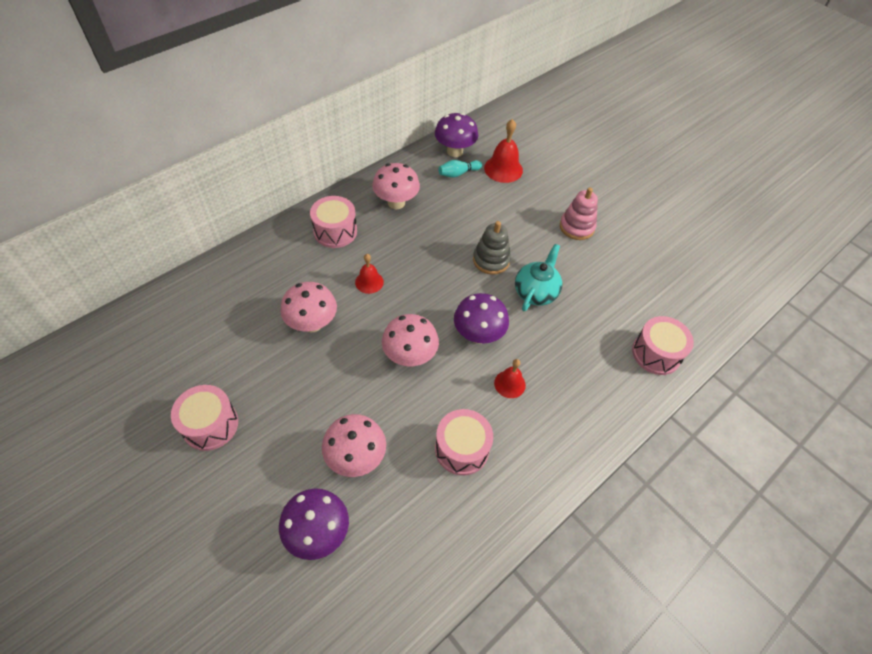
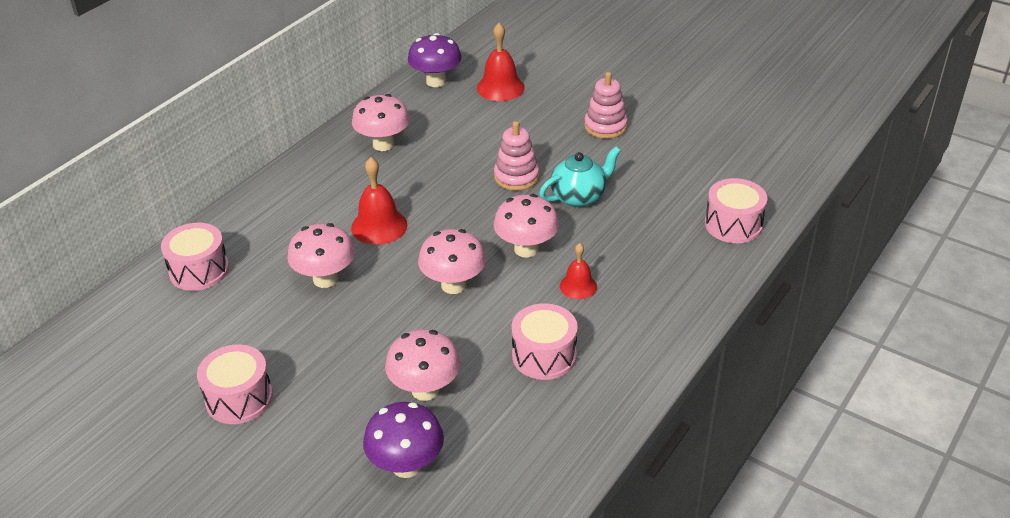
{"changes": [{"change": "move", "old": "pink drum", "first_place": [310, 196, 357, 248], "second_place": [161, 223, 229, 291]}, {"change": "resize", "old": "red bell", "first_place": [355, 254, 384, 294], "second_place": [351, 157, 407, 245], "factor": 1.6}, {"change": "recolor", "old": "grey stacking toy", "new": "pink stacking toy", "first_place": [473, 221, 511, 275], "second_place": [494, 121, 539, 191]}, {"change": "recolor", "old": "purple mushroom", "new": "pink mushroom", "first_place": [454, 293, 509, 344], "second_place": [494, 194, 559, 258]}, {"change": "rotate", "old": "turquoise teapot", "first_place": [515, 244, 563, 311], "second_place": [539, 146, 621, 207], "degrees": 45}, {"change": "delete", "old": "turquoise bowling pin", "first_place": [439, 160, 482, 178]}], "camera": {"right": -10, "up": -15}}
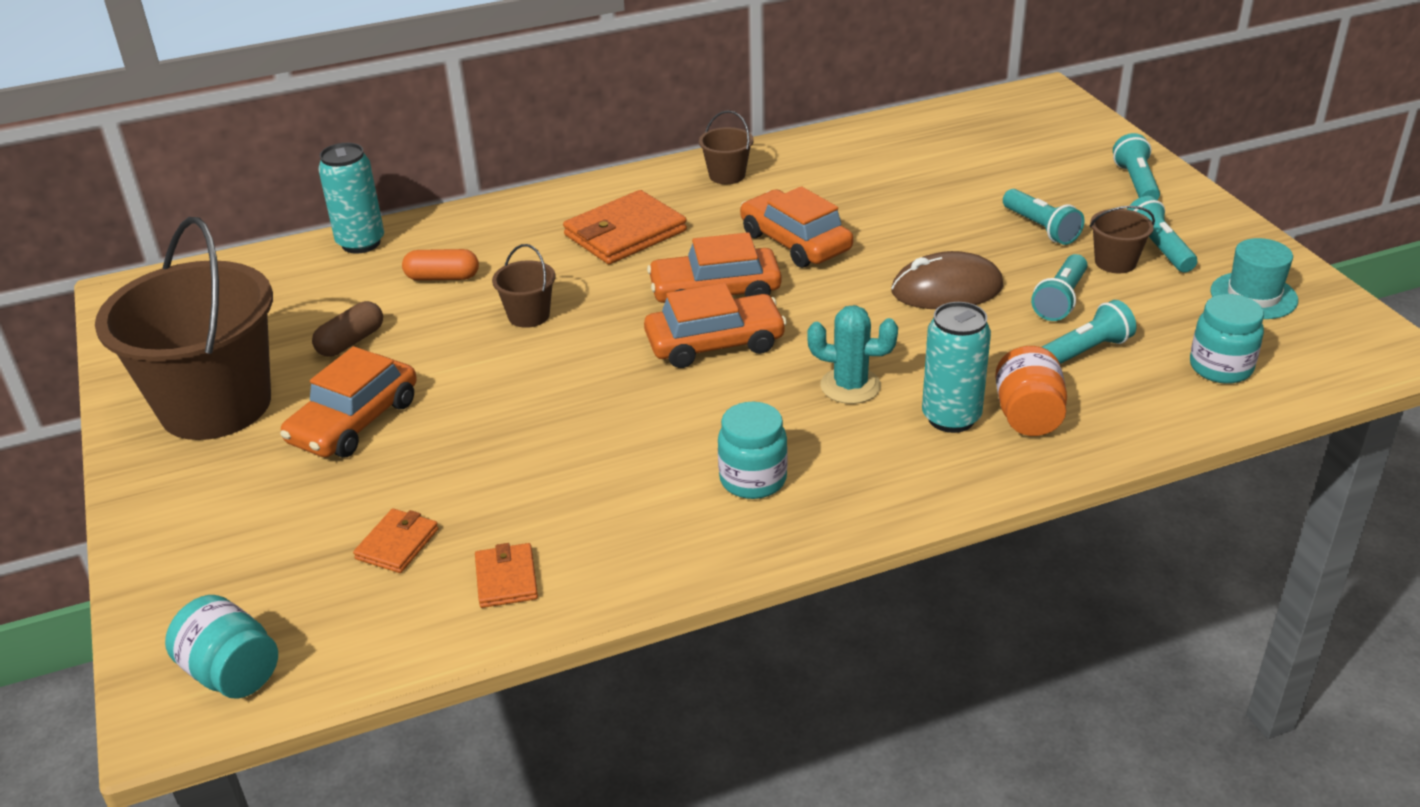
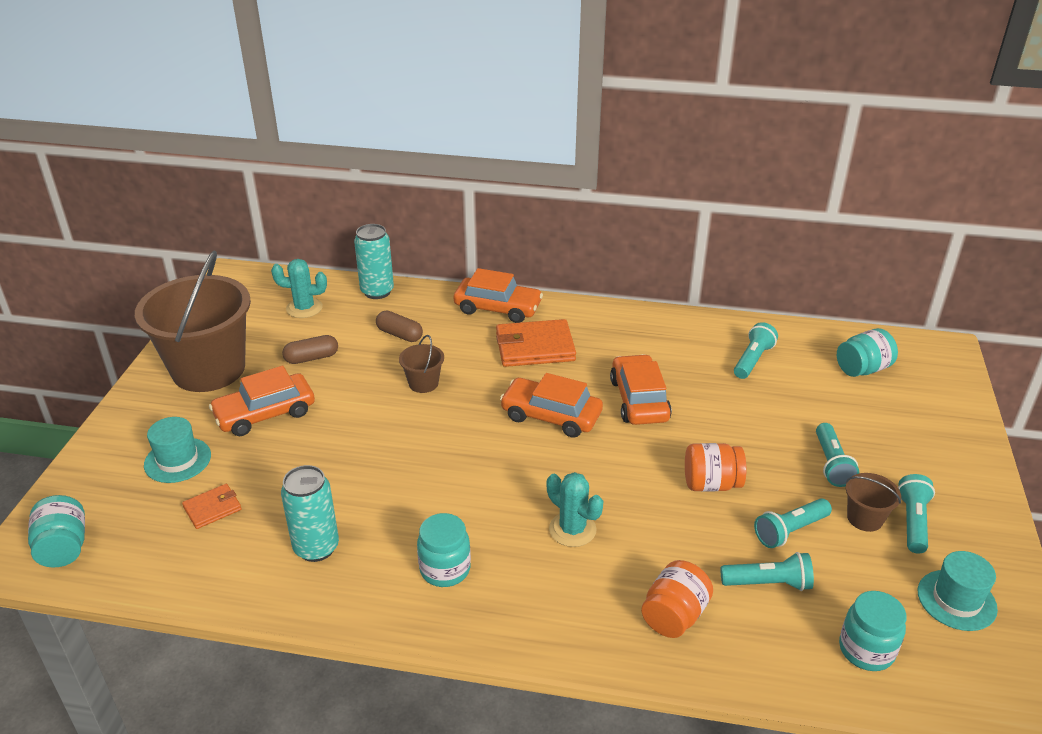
{"changes": [{"change": "insert", "new": "turquoise hat", "second_place": [144, 417, 211, 483]}, {"change": "insert", "new": "turquoise cactus", "second_place": [271, 259, 327, 318]}, {"change": "move", "old": "turquoise can", "first_place": [922, 302, 991, 433], "second_place": [281, 465, 339, 562]}, {"change": "recolor", "old": "orange capsule", "new": "brown capsule", "first_place": [402, 249, 479, 281], "second_place": [376, 311, 423, 342]}, {"change": "move", "old": "orange car", "first_place": [644, 283, 787, 368], "second_place": [454, 268, 543, 323]}, {"change": "replace", "old": "brown mouse", "new": "orange jar", "first_place": [891, 251, 1003, 309], "second_place": [685, 443, 746, 491]}, {"change": "move", "old": "turquoise flashlight", "first_place": [1113, 133, 1160, 200], "second_place": [734, 322, 778, 379]}, {"change": "insert", "new": "turquoise jar", "second_place": [837, 328, 898, 377]}, {"change": "delete", "old": "orange wallet", "first_place": [475, 543, 538, 608]}, {"change": "delete", "old": "brown bucket", "first_place": [699, 110, 753, 184]}], "camera": {"right": 30, "up": 0}}
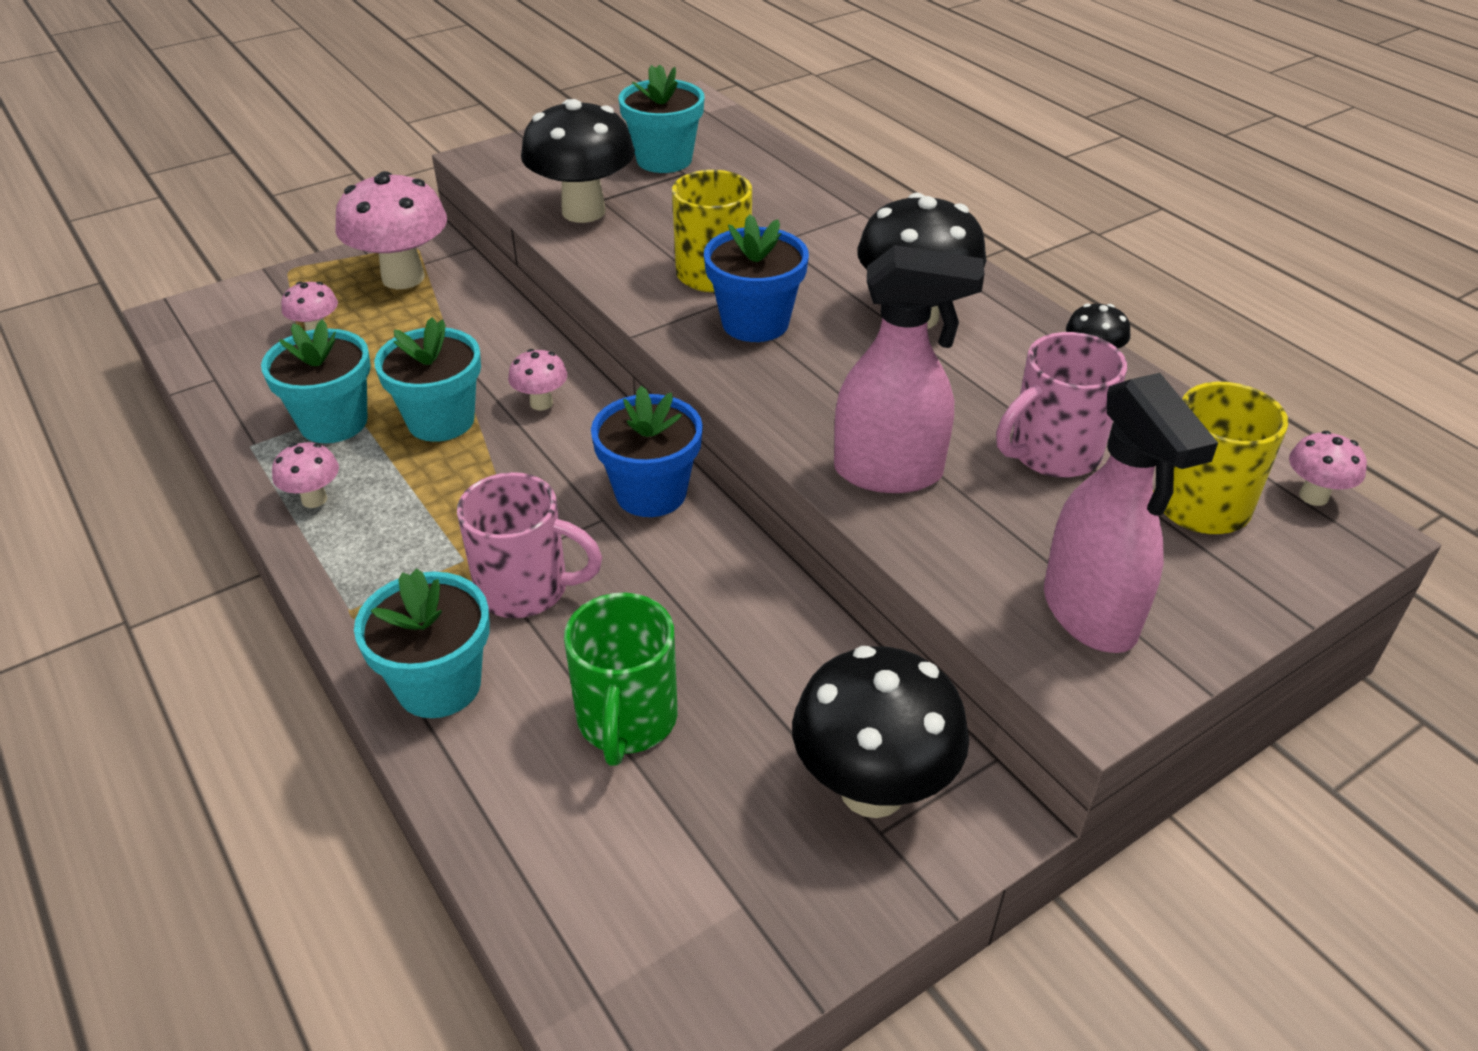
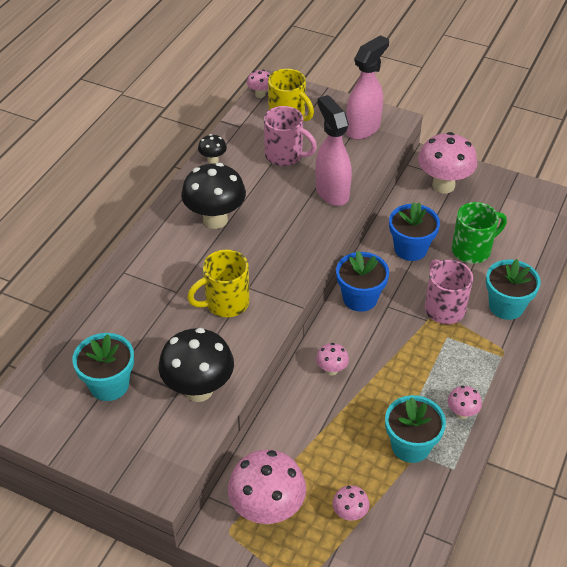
{"changes": [{"change": "move", "old": "blue flower pot", "first_place": [704, 214, 809, 342], "second_place": [389, 202, 440, 261]}, {"change": "recolor", "old": "black mushroom", "new": "pink mushroom", "first_place": [792, 646, 969, 818], "second_place": [418, 132, 477, 193]}, {"change": "delete", "old": "turquoise flower pot", "first_place": [374, 317, 481, 442]}], "camera": {"right": -120, "up": 5}}
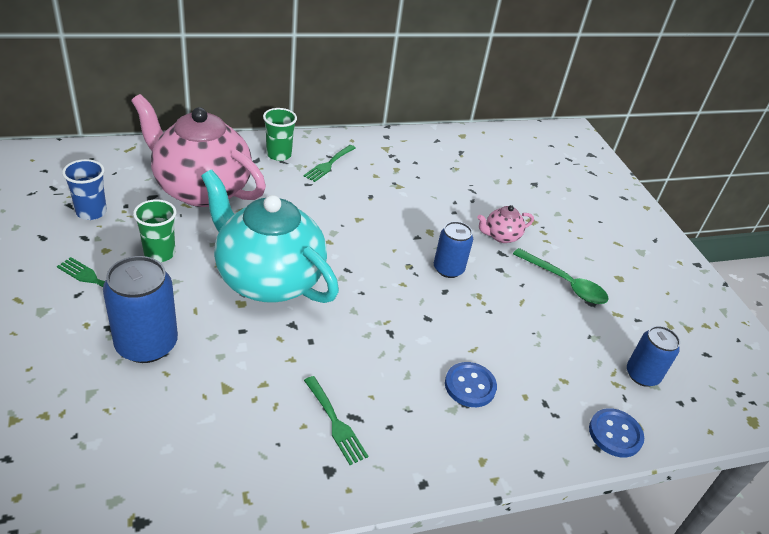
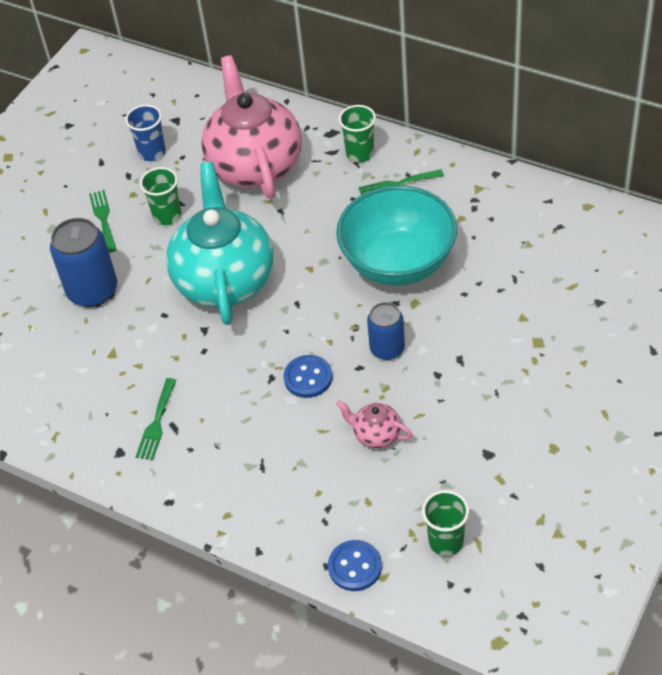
{"changes": [{"change": "move", "old": "blue button", "first_place": [445, 362, 497, 407], "second_place": [284, 355, 332, 398]}, {"change": "insert", "new": "turquoise bowl", "second_place": [336, 185, 457, 286]}, {"change": "move", "old": "pink teapot", "first_place": [477, 205, 534, 243], "second_place": [336, 400, 413, 448]}, {"change": "replace", "old": "blue can", "new": "green cup", "first_place": [627, 326, 680, 387], "second_place": [422, 490, 469, 556]}, {"change": "delete", "old": "green spoon", "first_place": [513, 248, 609, 304]}], "camera": {"right": 55, "up": 10}}
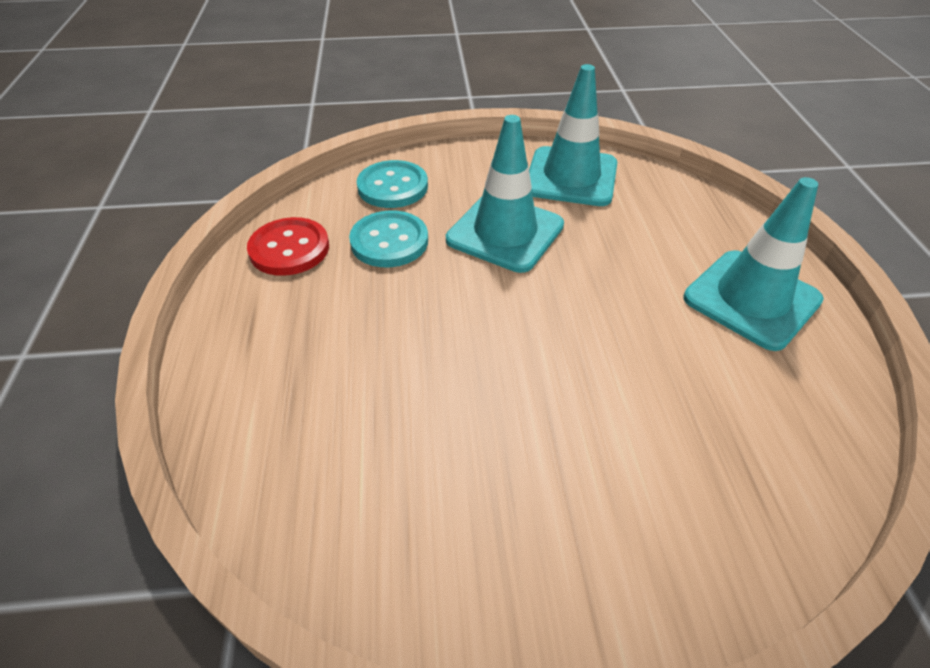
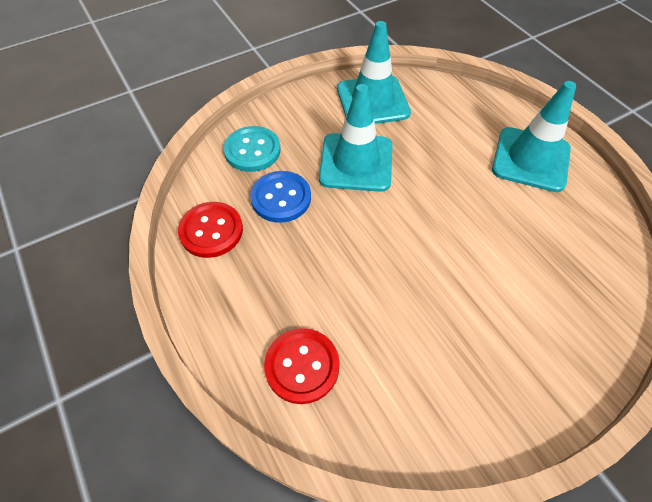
{"changes": [{"change": "recolor", "old": "turquoise button", "new": "blue button", "first_place": [349, 211, 428, 267], "second_place": [250, 171, 311, 223]}, {"change": "insert", "new": "red button", "second_place": [264, 328, 340, 404]}], "camera": {"right": -25, "up": 10}}
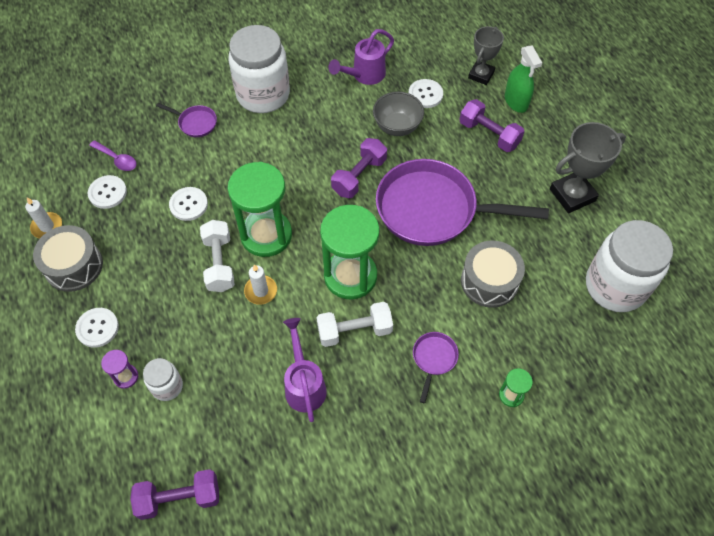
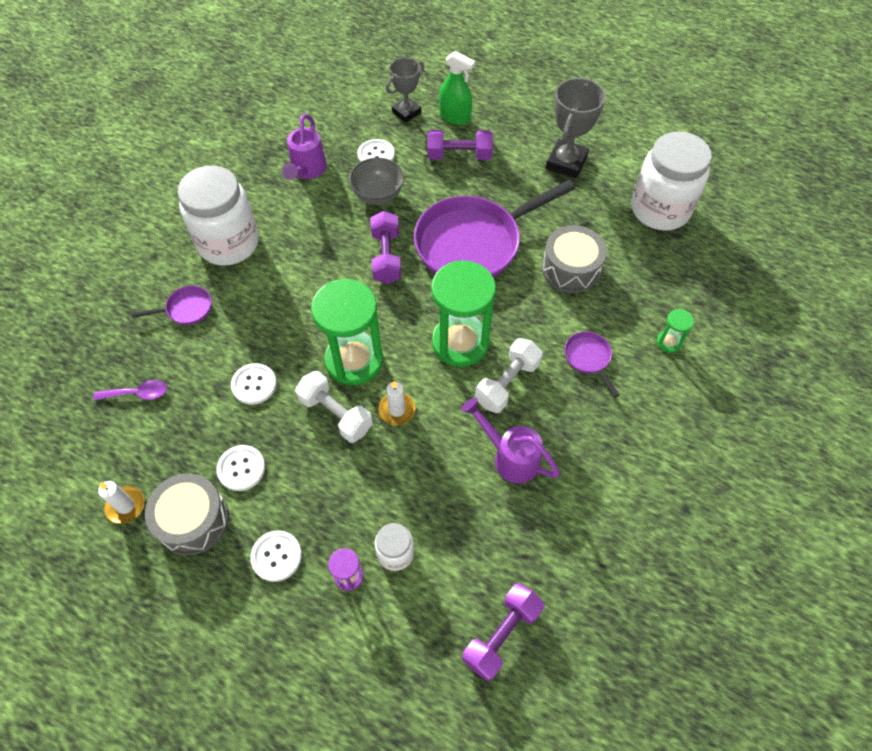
{"changes": [{"change": "move", "old": "white button", "first_place": [88, 175, 127, 209], "second_place": [216, 445, 265, 491]}, {"change": "rotate", "old": "grey trophy", "first_place": [468, 26, 504, 85], "second_place": [386, 57, 424, 123], "degrees": 60}], "camera": {"right": -40, "up": 0}}
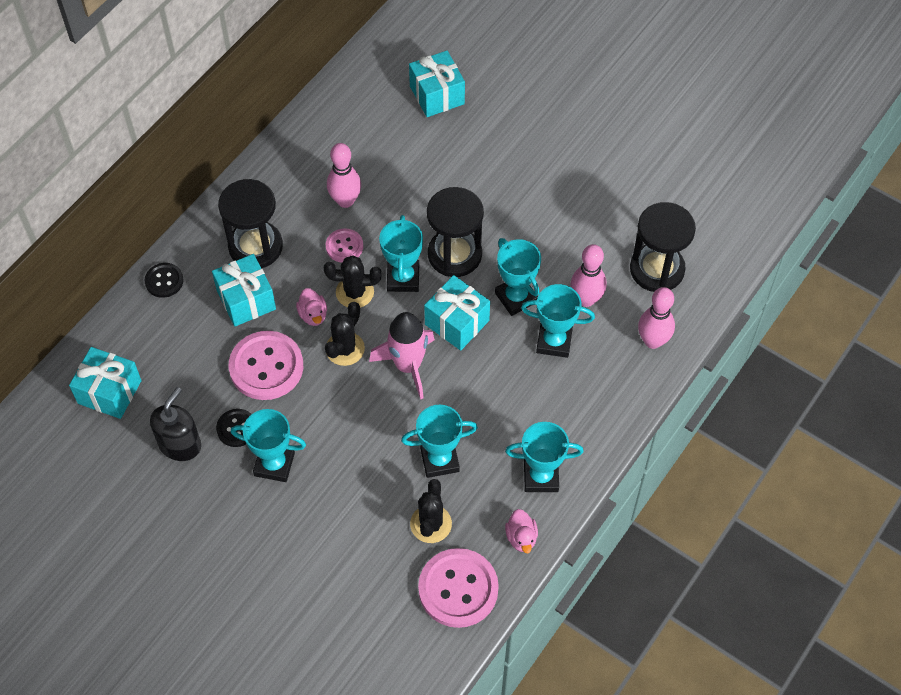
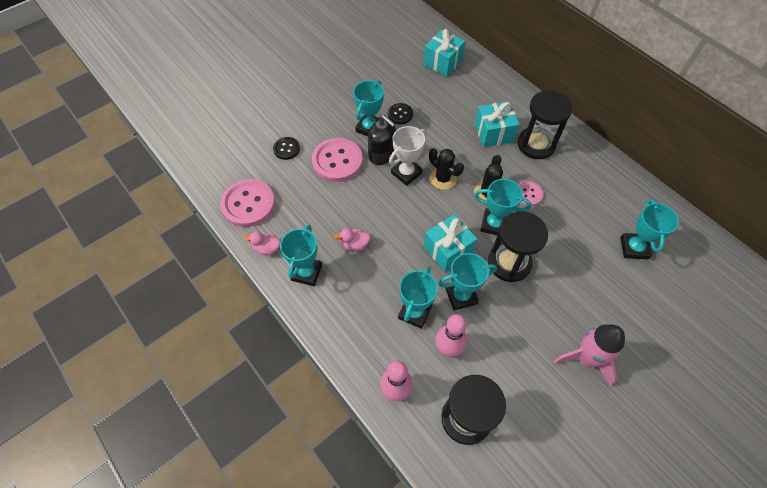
{"changes": [{"change": "move", "old": "black button", "first_place": [144, 263, 184, 298], "second_place": [273, 137, 300, 160]}, {"change": "move", "old": "pink button", "first_place": [229, 331, 303, 400], "second_place": [312, 138, 363, 182]}, {"change": "move", "old": "pink duck", "first_place": [296, 288, 327, 326], "second_place": [334, 228, 370, 251]}, {"change": "move", "old": "black soap dispenser", "first_place": [150, 387, 201, 461], "second_place": [368, 115, 396, 165]}, {"change": "insert", "new": "white trophy", "second_place": [389, 126, 427, 186]}, {"change": "move", "old": "pink rocket", "first_place": [369, 312, 435, 399], "second_place": [554, 324, 625, 387]}, {"change": "move", "old": "turquoise trophy", "first_place": [401, 405, 478, 478], "second_place": [620, 199, 679, 259]}, {"change": "delete", "old": "pink bowling pin", "first_place": [327, 143, 361, 208]}, {"change": "delete", "old": "turquoise gift", "first_place": [409, 51, 465, 117]}, {"change": "delete", "old": "black cactus", "first_place": [410, 479, 452, 543]}], "camera": {"right": 105, "up": 0}}
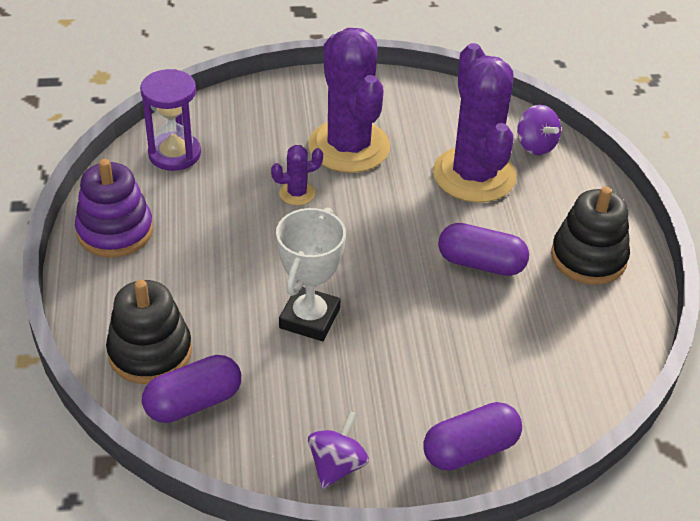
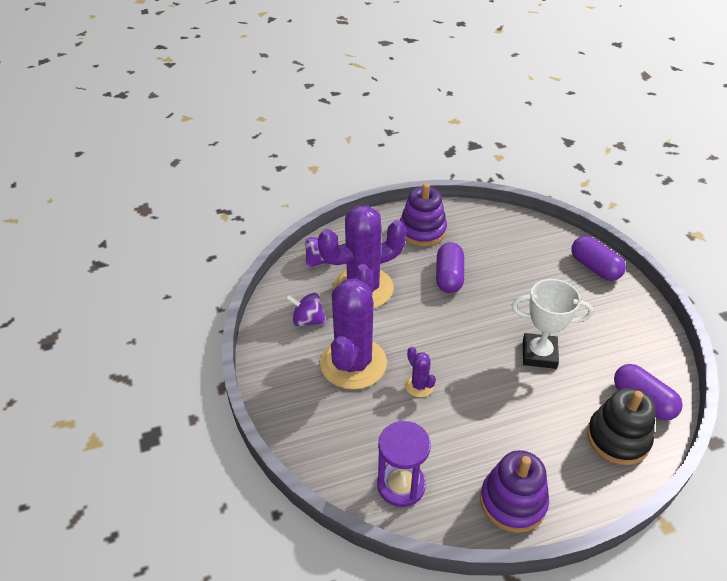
{"changes": [{"change": "move", "old": "purple spinning top", "first_place": [308, 411, 369, 489], "second_place": [286, 293, 327, 326]}, {"change": "rotate", "old": "purple cactus", "first_place": [308, 28, 390, 173], "second_place": [320, 264, 387, 390], "degrees": -45}, {"change": "recolor", "old": "black stacking toy", "new": "purple stacking toy", "first_place": [551, 187, 630, 285], "second_place": [400, 183, 447, 247]}], "camera": {"right": -100, "up": 0}}
